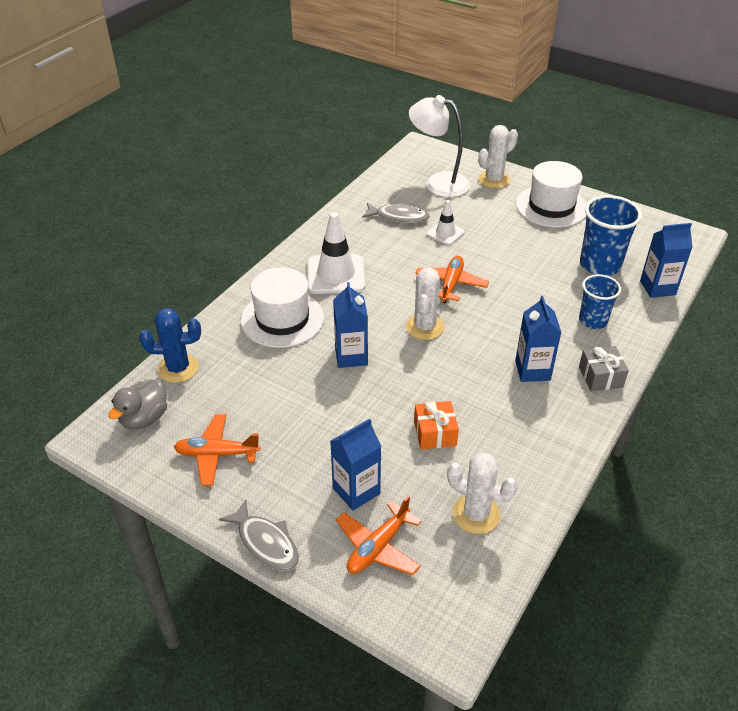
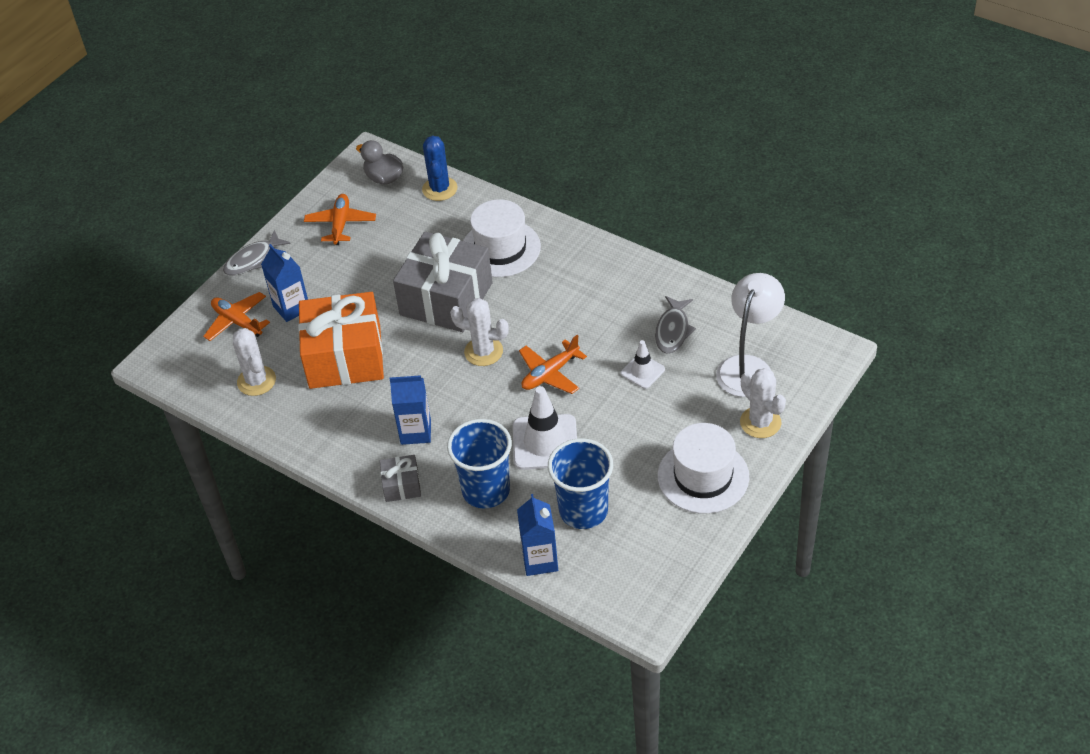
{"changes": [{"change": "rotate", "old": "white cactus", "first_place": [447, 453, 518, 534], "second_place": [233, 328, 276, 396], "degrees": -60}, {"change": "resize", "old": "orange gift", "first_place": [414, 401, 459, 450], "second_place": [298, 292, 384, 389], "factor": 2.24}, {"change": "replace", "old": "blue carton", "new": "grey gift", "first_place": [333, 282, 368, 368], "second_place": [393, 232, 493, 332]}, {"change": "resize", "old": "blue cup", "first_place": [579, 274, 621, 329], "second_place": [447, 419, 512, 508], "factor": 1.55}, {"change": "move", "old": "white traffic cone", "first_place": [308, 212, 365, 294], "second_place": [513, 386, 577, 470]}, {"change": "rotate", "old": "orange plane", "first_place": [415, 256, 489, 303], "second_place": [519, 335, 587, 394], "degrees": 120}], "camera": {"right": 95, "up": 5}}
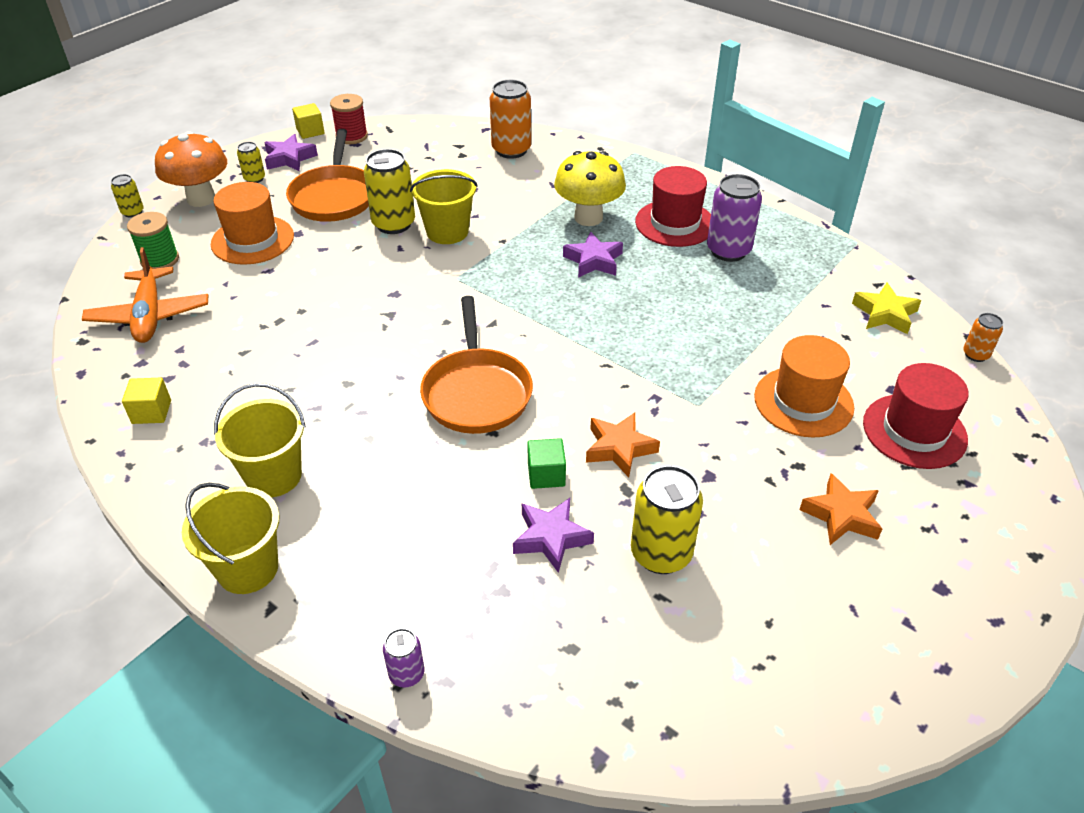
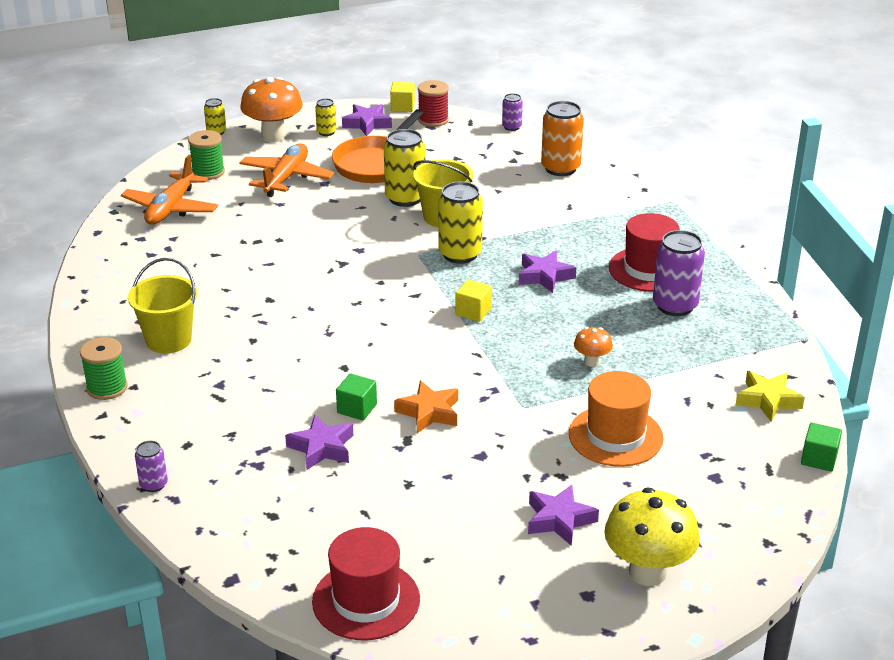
{"changes": [{"change": "replace", "old": "yellow bucket", "new": "green spool", "first_place": [182, 483, 280, 594], "second_place": [80, 337, 128, 400]}, {"change": "replace", "old": "orange hat", "new": "orange plane", "first_place": [211, 182, 294, 265], "second_place": [239, 144, 334, 197]}, {"change": "move", "old": "red hat", "first_place": [863, 363, 969, 469], "second_place": [312, 527, 420, 640]}, {"change": "move", "old": "yellow can", "first_place": [631, 465, 703, 574], "second_place": [438, 181, 483, 264]}, {"change": "move", "old": "yellow cube", "first_place": [122, 378, 171, 424], "second_place": [455, 279, 492, 322]}, {"change": "insert", "new": "purple can", "second_place": [502, 93, 523, 131]}, {"change": "recolor", "old": "orange star", "new": "purple star", "first_place": [799, 473, 882, 545], "second_place": [528, 485, 599, 546]}, {"change": "insert", "new": "orange mushroom", "second_place": [574, 327, 613, 367]}, {"change": "move", "old": "yellow mushroom", "first_place": [554, 151, 626, 226], "second_place": [604, 487, 700, 586]}, {"change": "replace", "old": "orange can", "new": "green cube", "first_place": [963, 313, 1003, 362], "second_place": [801, 423, 842, 472]}, {"change": "delete", "old": "orange pan", "first_place": [420, 296, 533, 434]}], "camera": {"right": 30, "up": -10}}
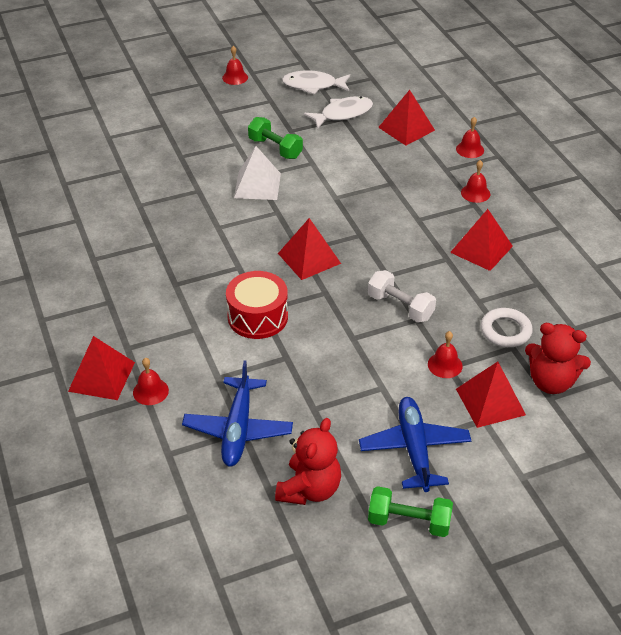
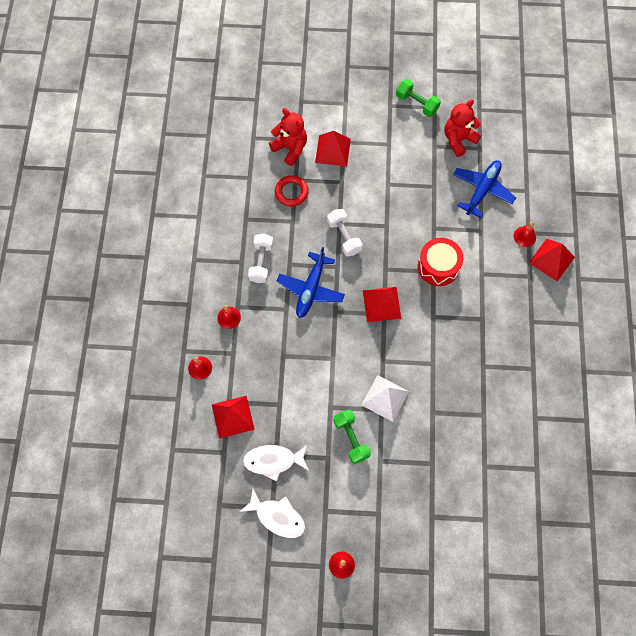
{"changes": [{"change": "replace", "old": "red pyramid", "new": "white dumbbell", "first_place": [450, 209, 513, 271], "second_place": [248, 234, 274, 283]}, {"change": "recolor", "old": "white ring", "new": "red ring", "first_place": [481, 308, 533, 347], "second_place": [275, 175, 309, 206]}, {"change": "move", "old": "blue plane", "first_place": [359, 397, 471, 492], "second_place": [277, 247, 345, 318]}, {"change": "delete", "old": "red bell", "first_place": [428, 331, 463, 378]}], "camera": {"right": -155, "up": 25}}
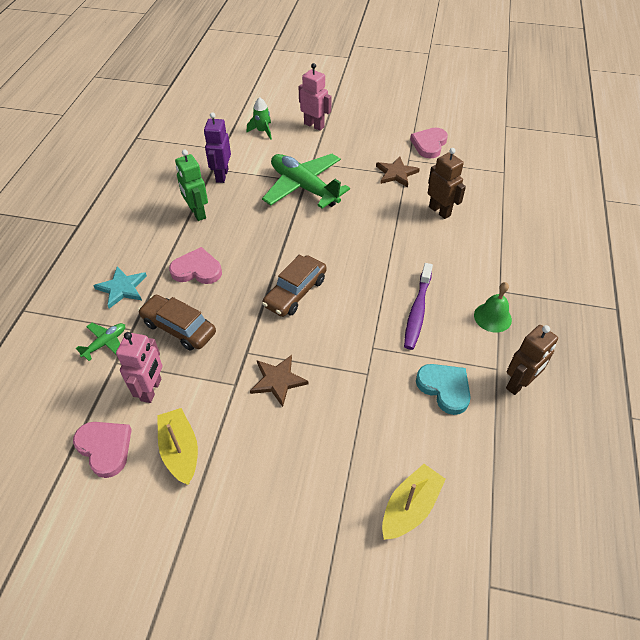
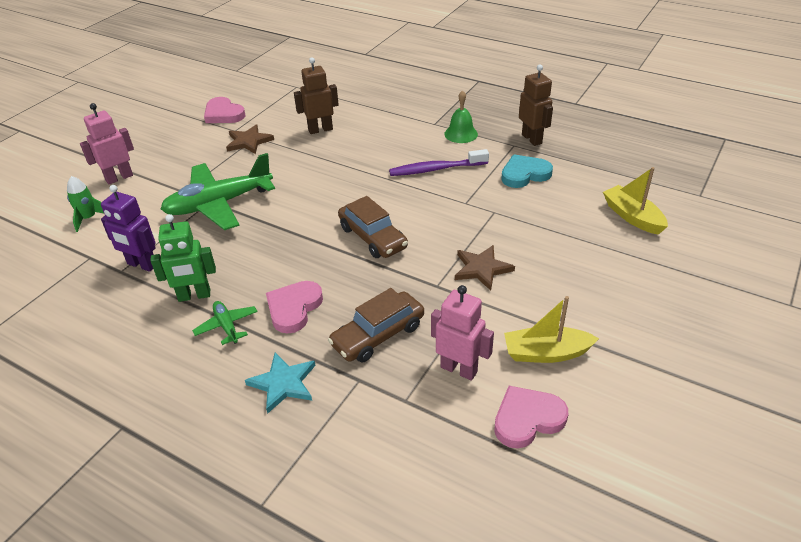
{"changes": [{"change": "move", "old": "green plane", "first_place": [76, 323, 125, 361], "second_place": [192, 301, 258, 345]}, {"change": "rotate", "old": "purple toothbrush", "first_place": [404, 263, 433, 350], "second_place": [389, 149, 489, 176], "degrees": 135}], "camera": {"right": -70, "up": -10}}
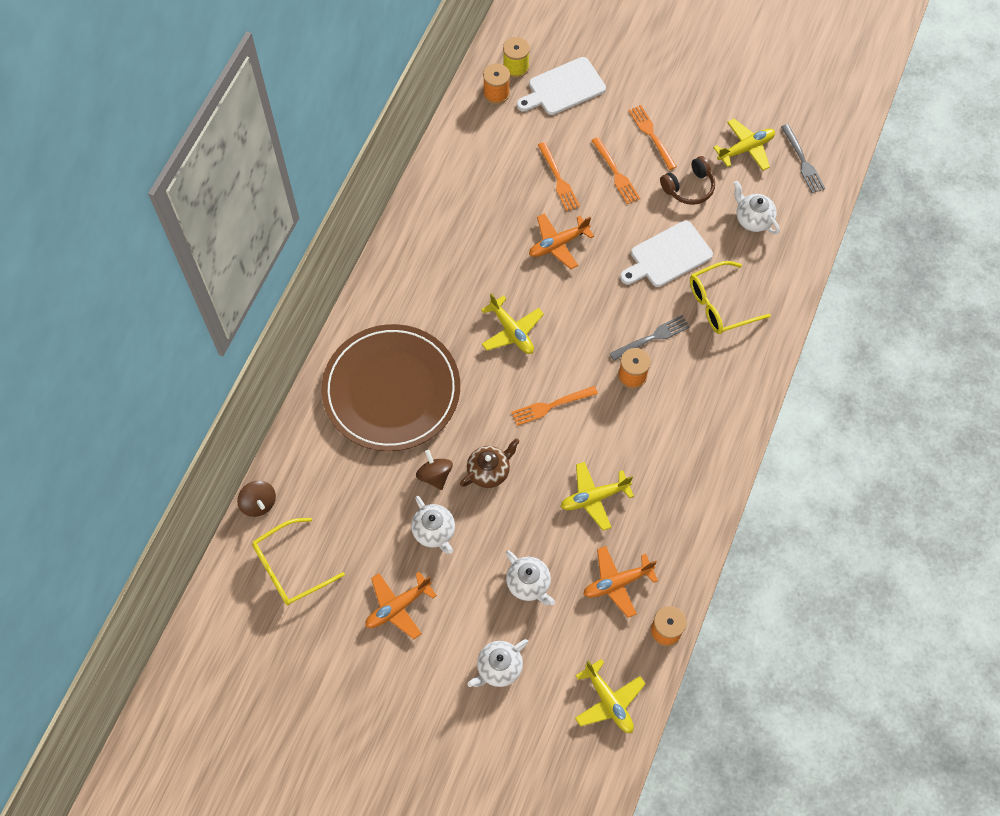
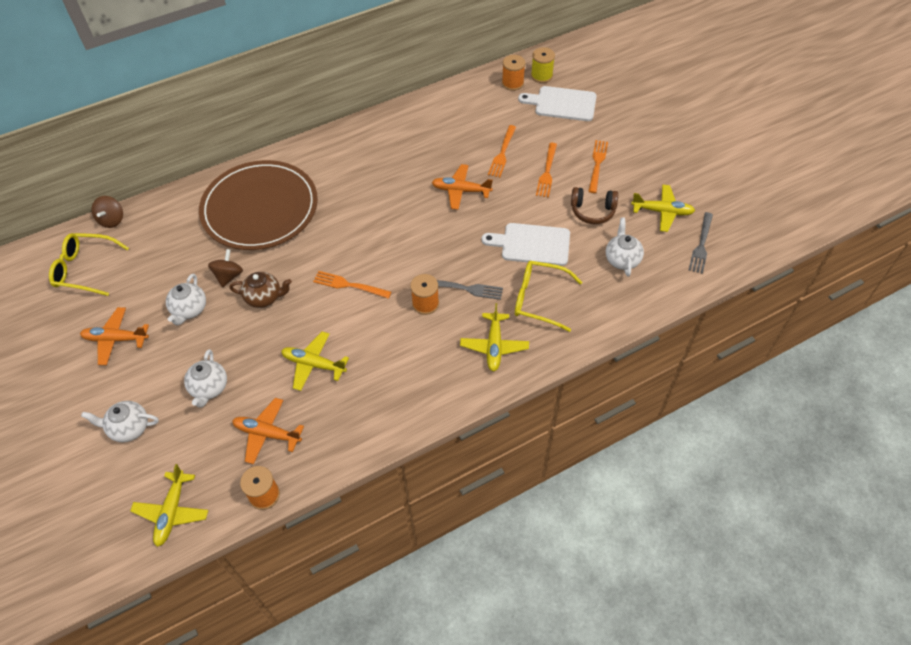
{"changes": [{"change": "move", "old": "yellow plane", "first_place": [481, 293, 544, 354], "second_place": [460, 303, 529, 372]}], "camera": {"right": 40, "up": -10}}
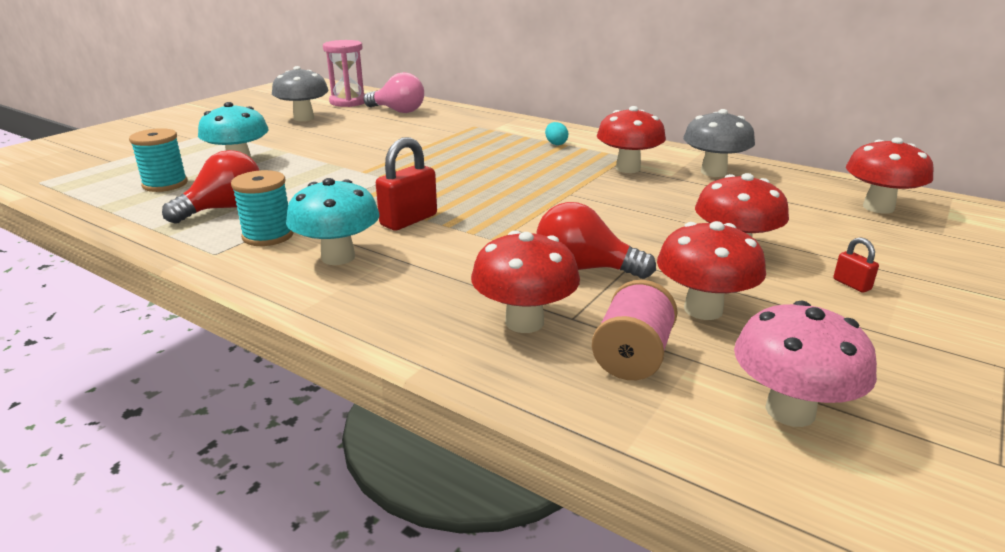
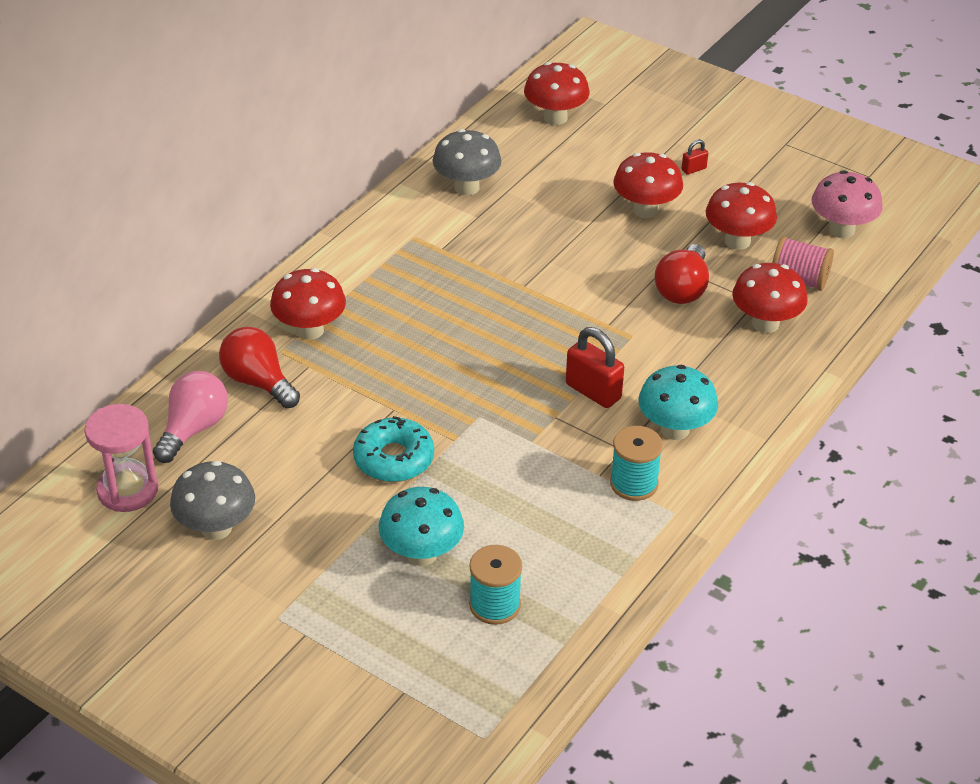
{"changes": [{"change": "move", "old": "red light bulb", "first_place": [162, 150, 260, 224], "second_place": [219, 327, 300, 409]}, {"change": "move", "old": "red mushroom", "first_place": [597, 106, 666, 173], "second_place": [270, 268, 346, 340]}, {"change": "insert", "new": "turquoise donut", "second_place": [353, 416, 434, 482]}, {"change": "delete", "old": "turquoise egg", "first_place": [545, 122, 568, 145]}], "camera": {"right": -90, "up": 15}}
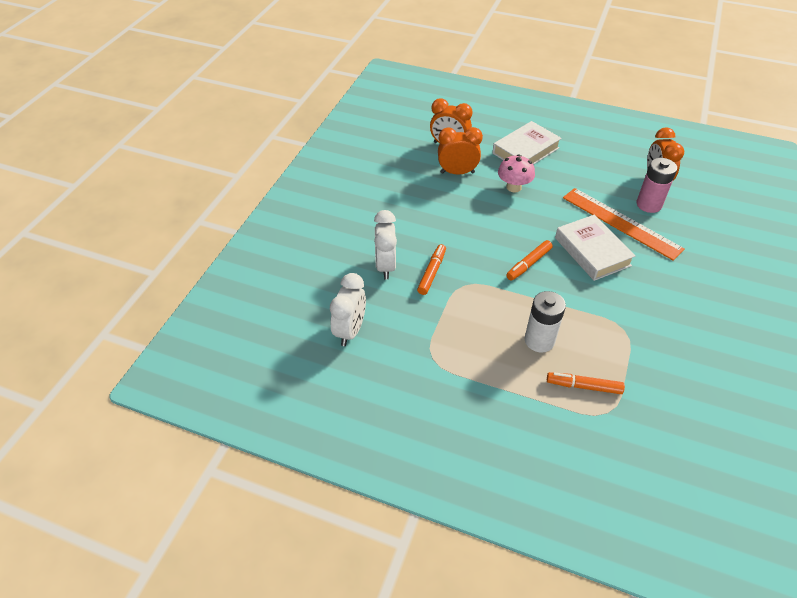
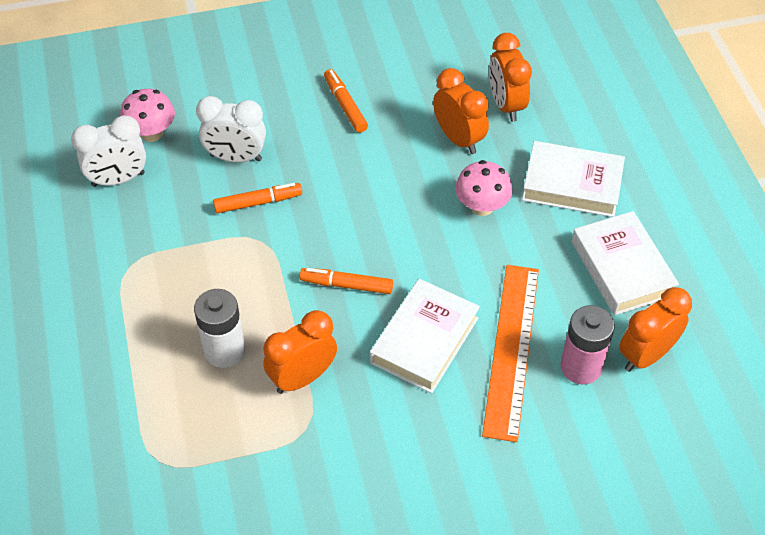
{"changes": [{"change": "insert", "new": "pink mushroom", "second_place": [120, 89, 175, 142]}, {"change": "rotate", "old": "white clock", "first_place": [374, 210, 397, 279], "second_place": [196, 96, 266, 163], "degrees": -135}, {"change": "insert", "new": "orange clock", "second_place": [263, 310, 337, 394]}, {"change": "move", "old": "orange marker", "first_place": [547, 372, 625, 394], "second_place": [324, 69, 368, 133]}, {"change": "insert", "new": "white book", "second_place": [572, 211, 679, 315]}], "camera": {"right": 55, "up": 5}}
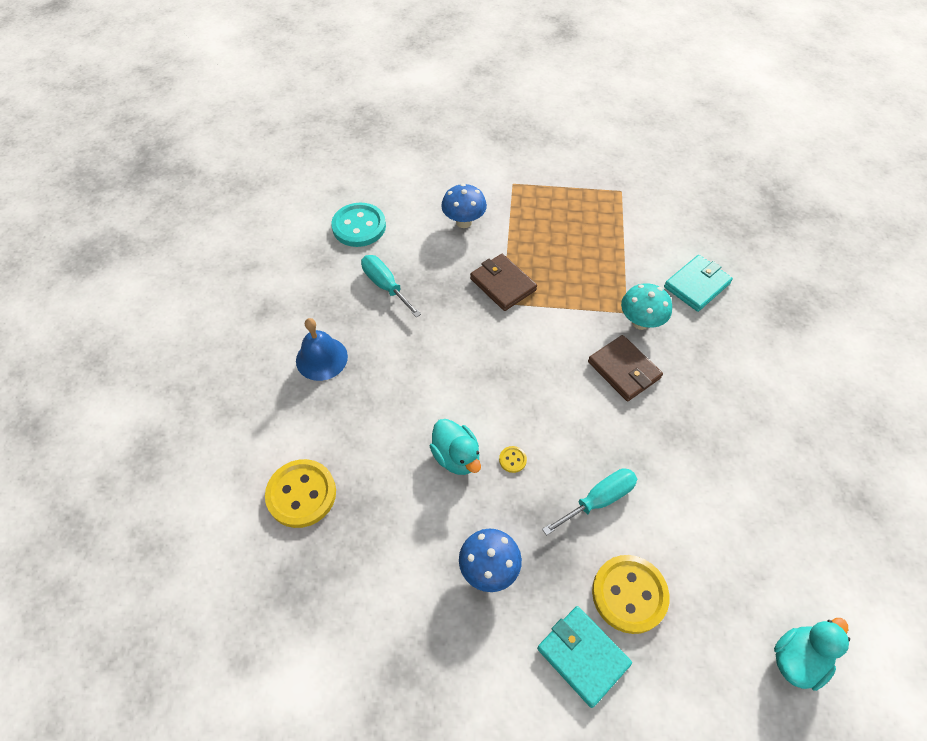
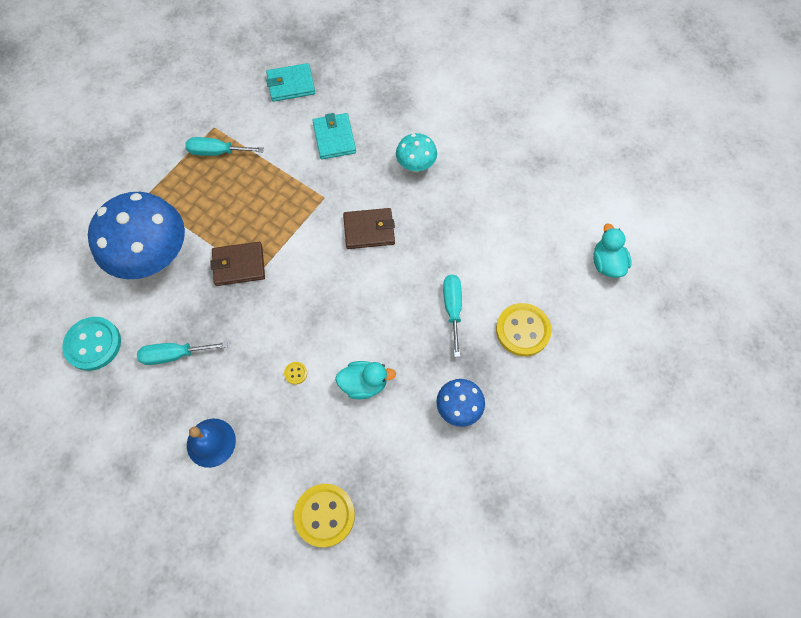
{"changes": [{"change": "resize", "old": "blue mushroom", "first_place": [441, 184, 487, 228], "second_place": [88, 192, 185, 279], "factor": 2.03}, {"change": "insert", "new": "turquoise screwdriver", "second_place": [185, 137, 264, 156]}, {"change": "move", "old": "turquoise wallet", "first_place": [537, 606, 632, 708], "second_place": [266, 63, 315, 102]}, {"change": "move", "old": "yellow button", "first_place": [499, 446, 527, 473], "second_place": [284, 362, 307, 385]}, {"change": "move", "old": "turquoise mushroom", "first_place": [621, 283, 672, 330], "second_place": [396, 133, 437, 172]}], "camera": {"right": -60, "up": 10}}
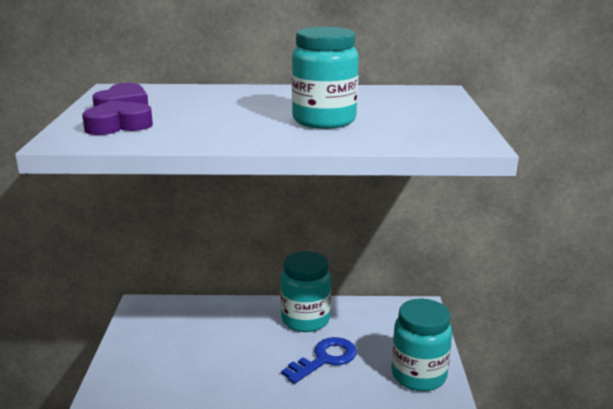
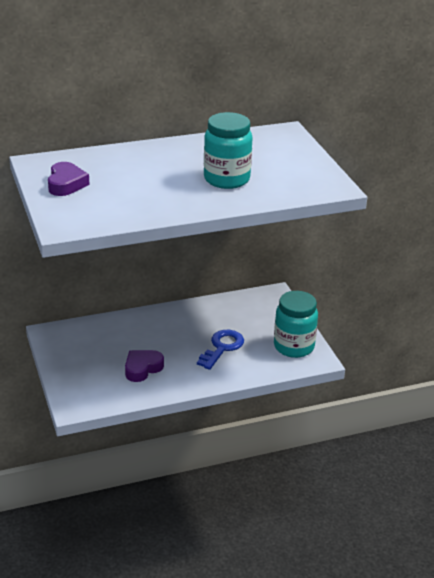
{"changes": [{"change": "move", "old": "purple heart", "first_place": [82, 100, 153, 135], "second_place": [125, 350, 164, 382]}, {"change": "delete", "old": "turquoise jar", "first_place": [280, 251, 331, 332]}], "camera": {"right": -20, "up": 10}}
